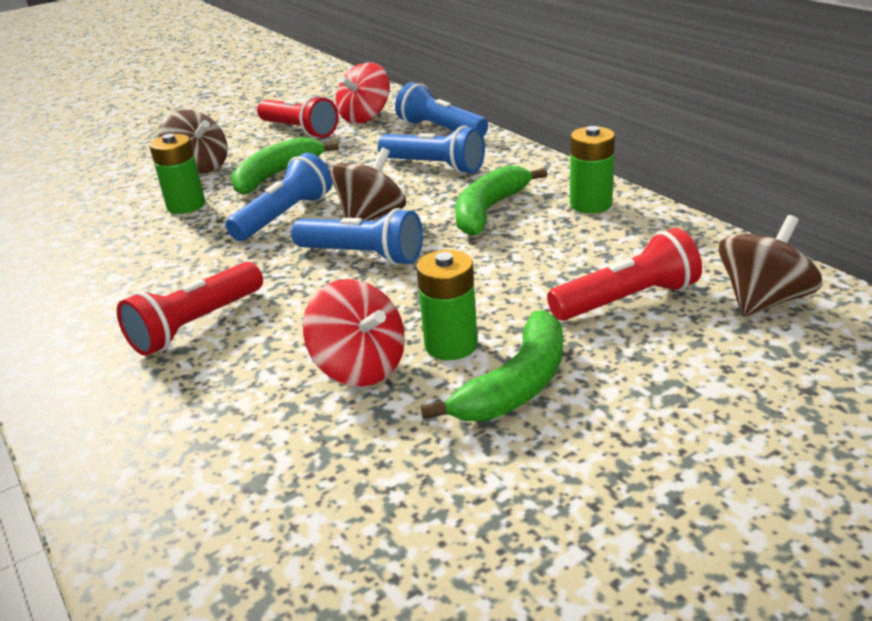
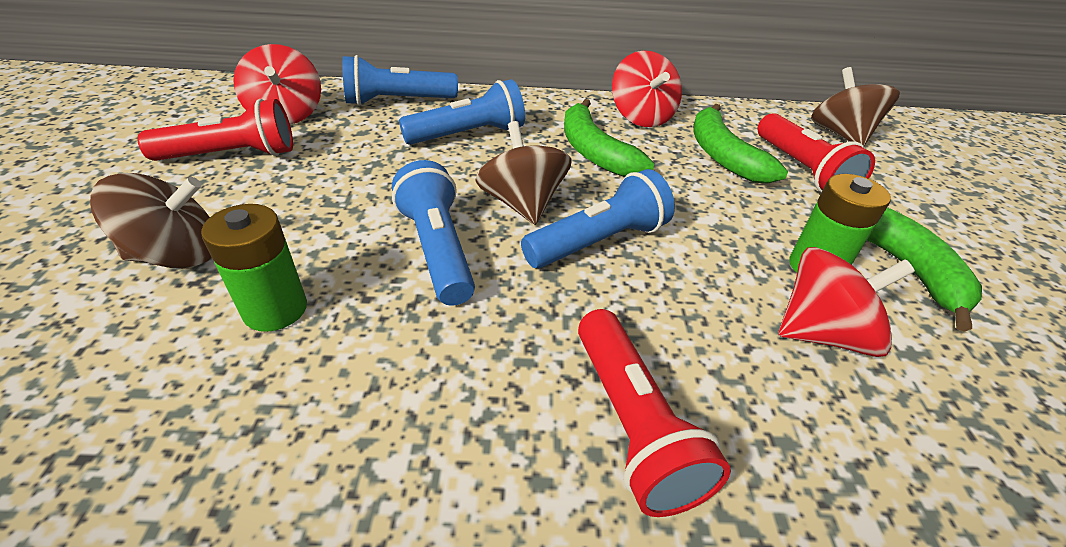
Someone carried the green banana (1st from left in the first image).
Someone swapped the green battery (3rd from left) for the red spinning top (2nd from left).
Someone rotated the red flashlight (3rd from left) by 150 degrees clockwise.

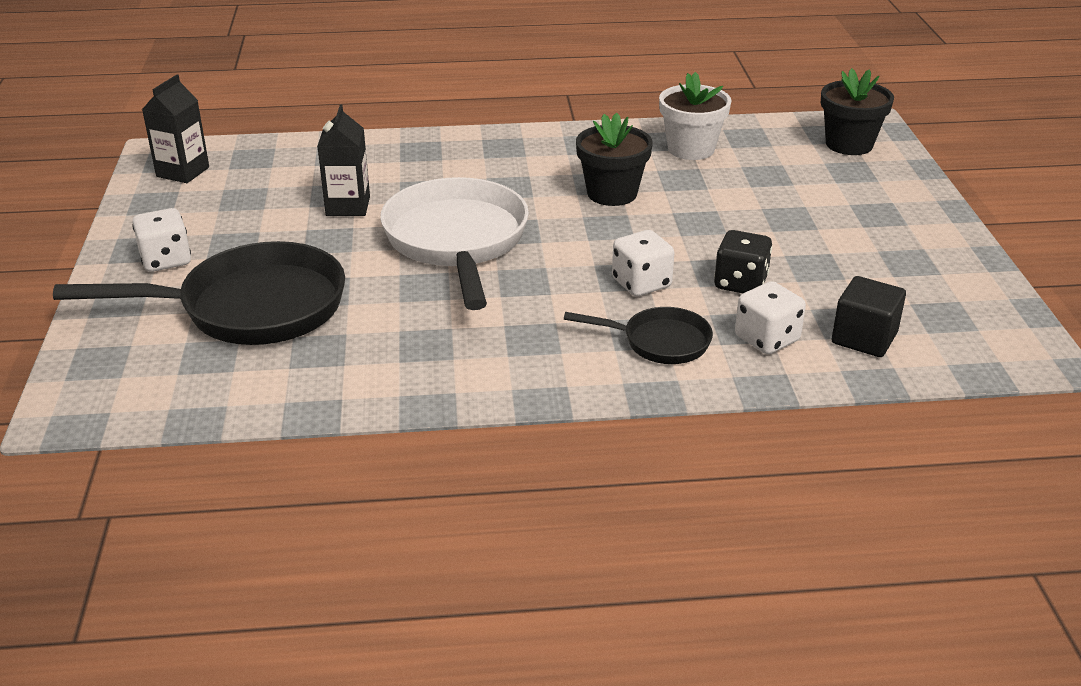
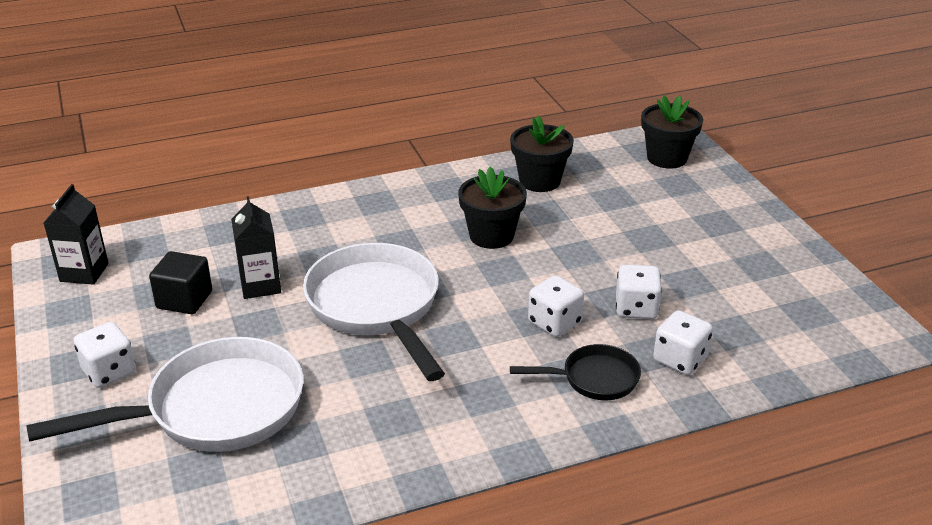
Someone carried the black cube.
Someone repainted the black pan (1st from left), which became the white pan (1st from left).
Someone repainted the white flower pot, which became the black flower pot (2nd from left).
Someone repainted the black dice, which became the white dice (3rd from left).

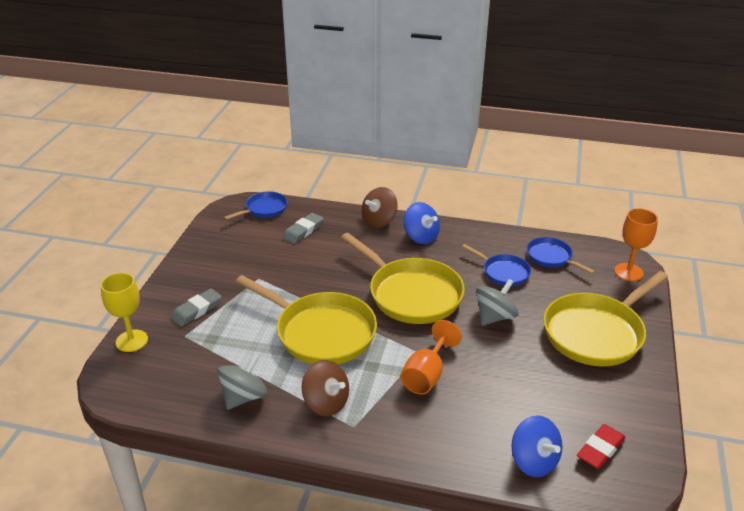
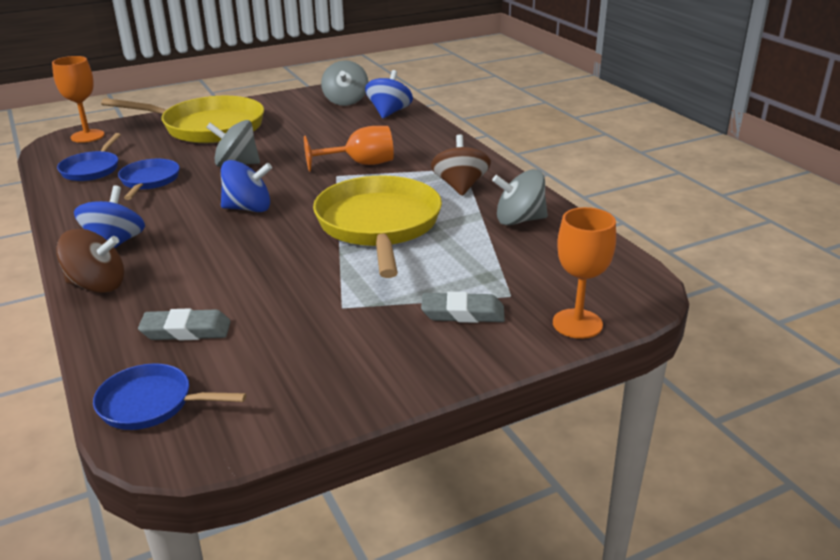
Someone swapped the yellow pan (2nd from left) for the blue spinning top (2nd from left).
Someone swapped the red eraser for the grey spinning top (2nd from left).
Someone repainted the yellow goblet, which became the orange goblet (3rd from left).

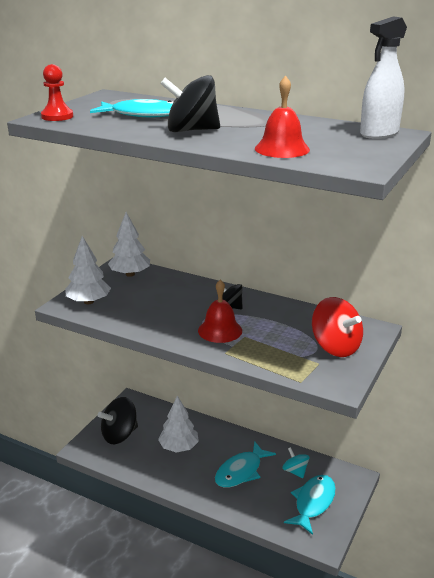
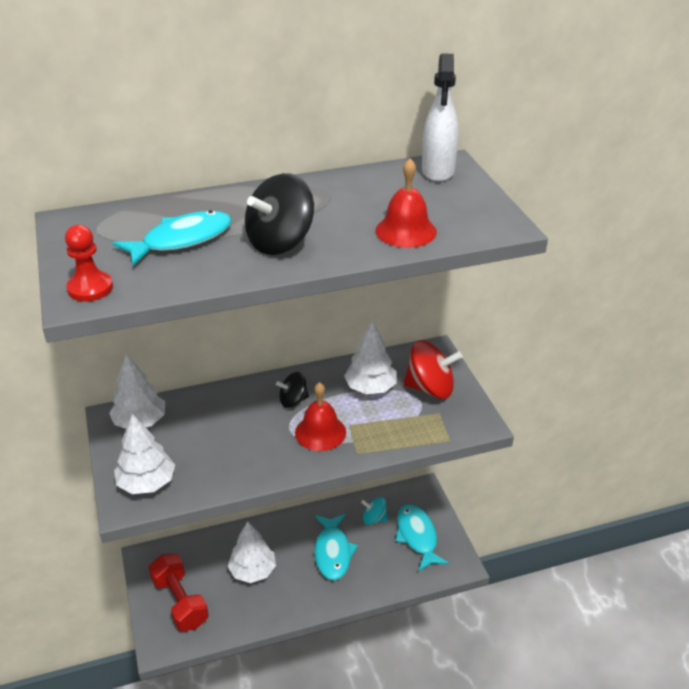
Someone put down the white tree (4th from left).
Someone swapped the black spinning top (1st from left) for the red dumbbell.

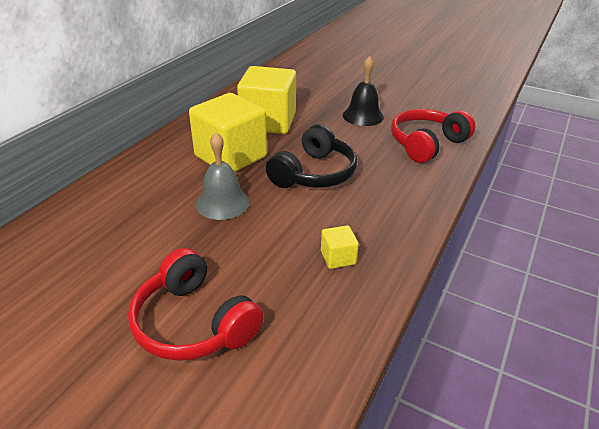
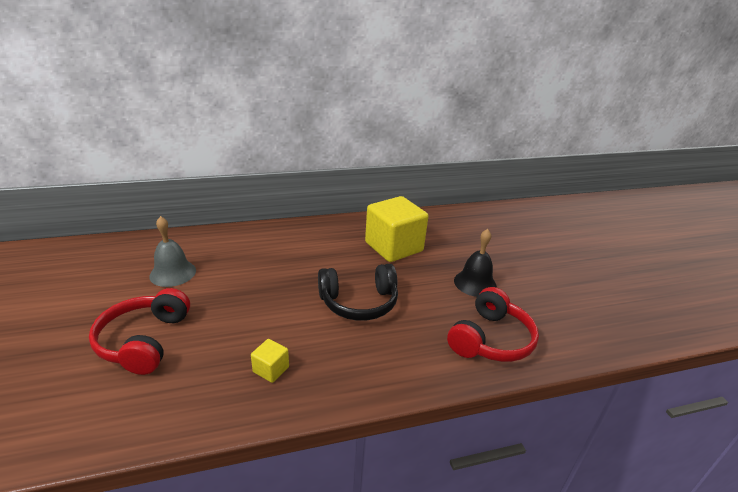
Someone took away the yellow cube (1st from left).
Someone carried the grey bell.
Someone rotated the red headphones (2nd from left) by 120 degrees clockwise.

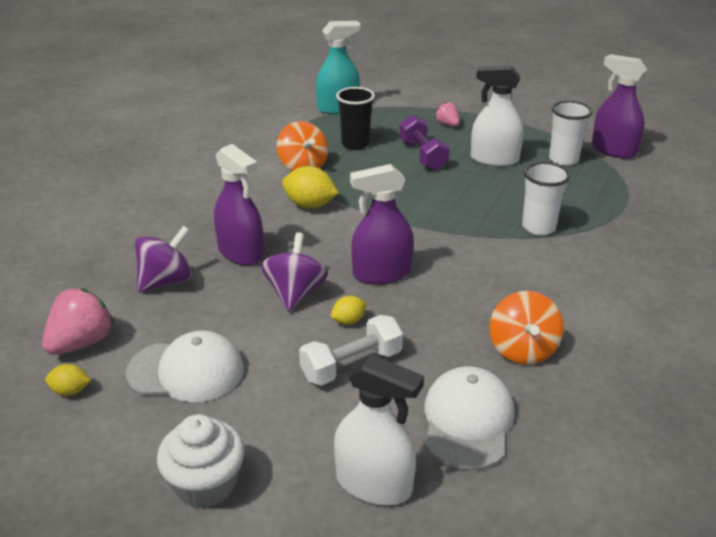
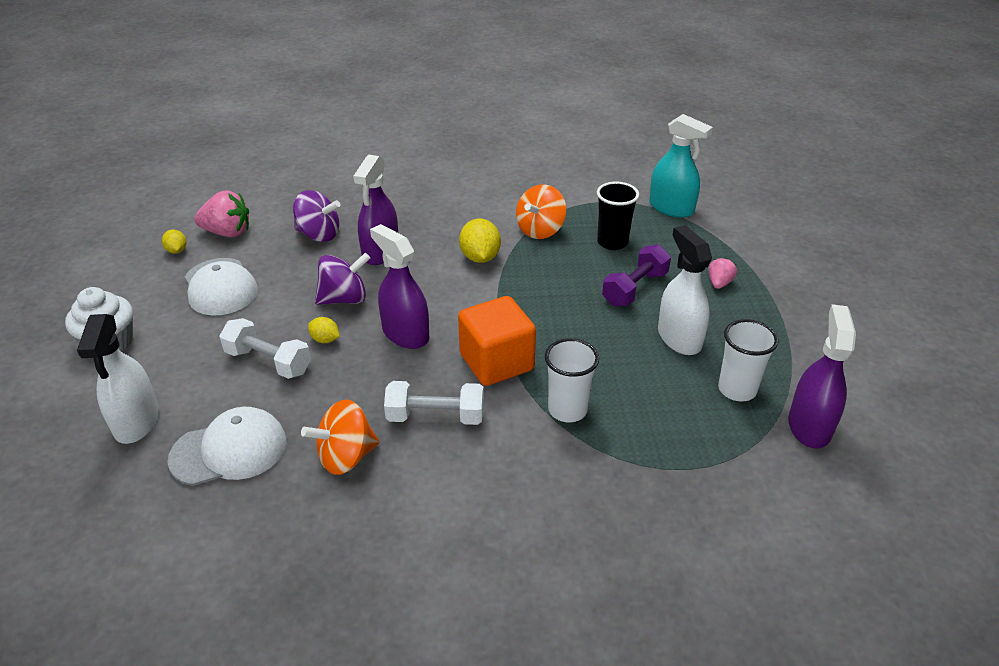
Someone put down the white dumbbell (2nd from left).
Someone put down the orange cube.

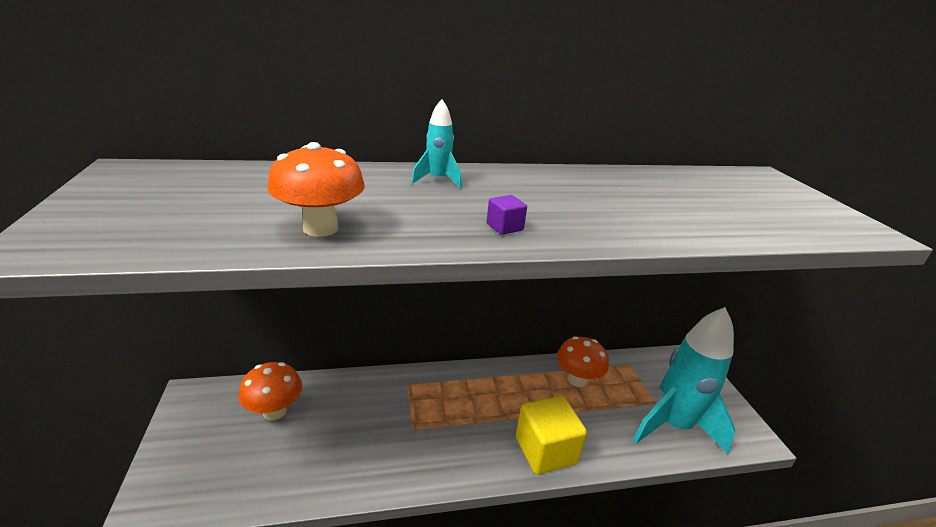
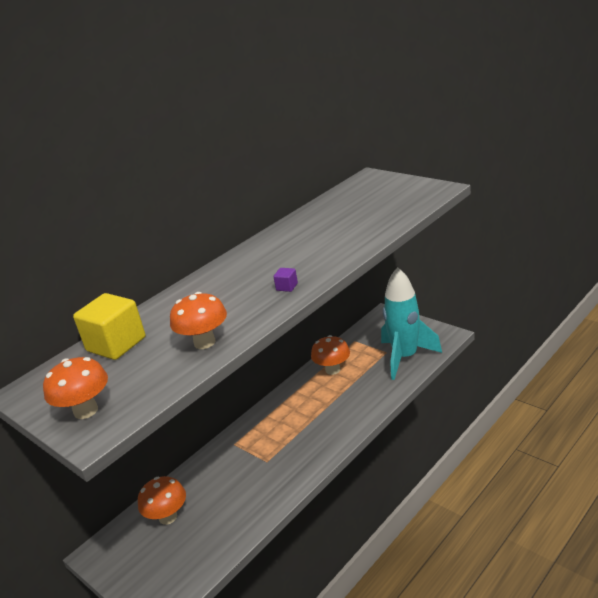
Someone took away the turquoise rocket (1st from left).
Someone put down the orange mushroom (1st from left).
Someone carried the yellow cube.

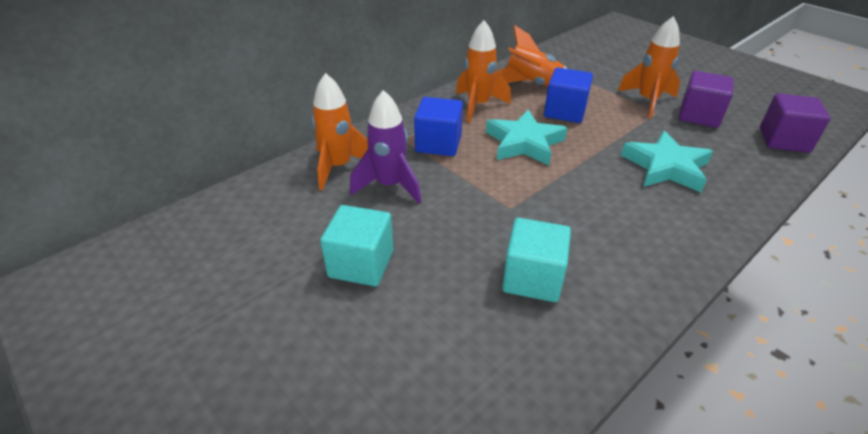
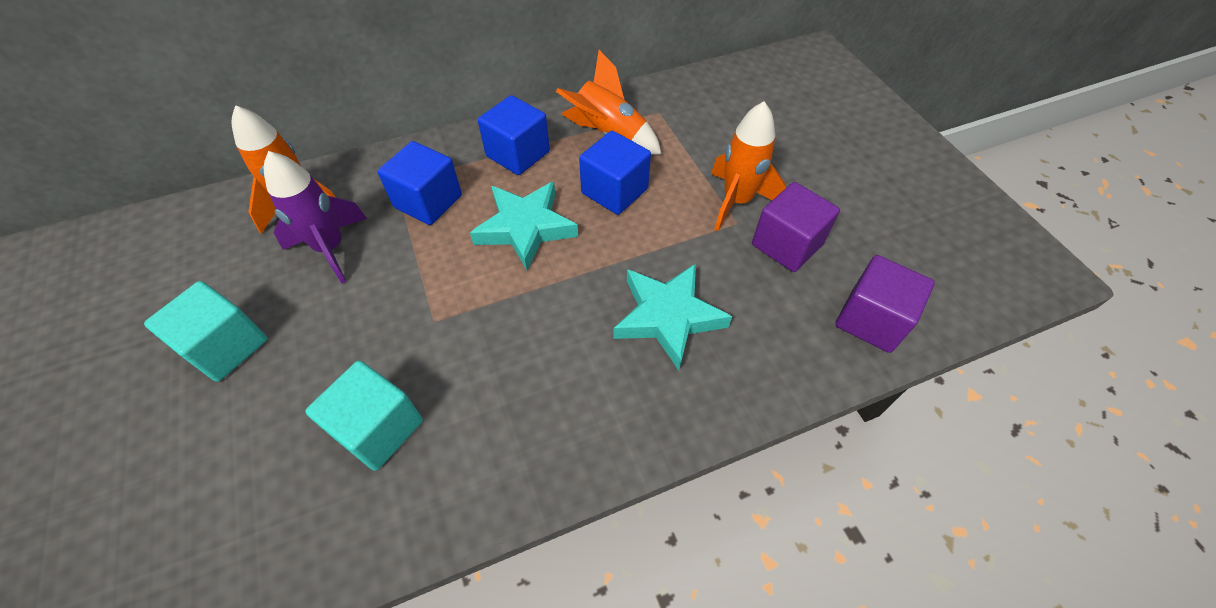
Someone swapped the orange rocket (2nd from left) for the blue cube (2nd from left).

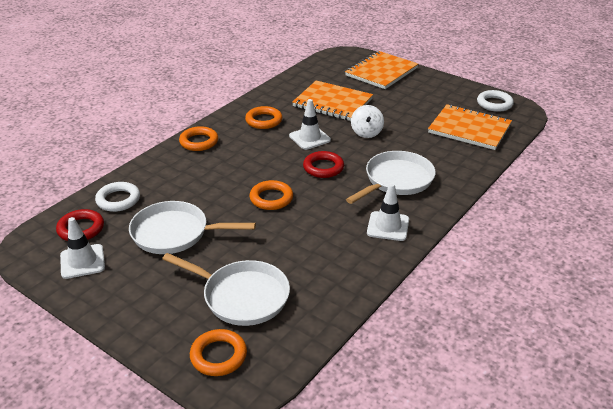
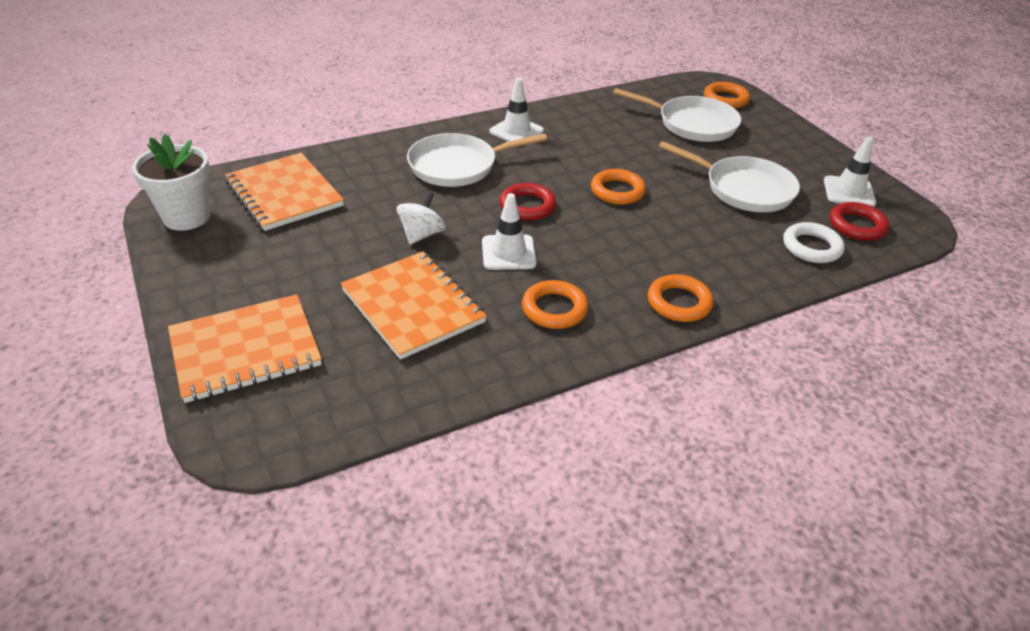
Someone swapped the white ring (2nd from left) for the white flower pot.
Someone rotated the white pan (2nd from left) by 150 degrees clockwise.

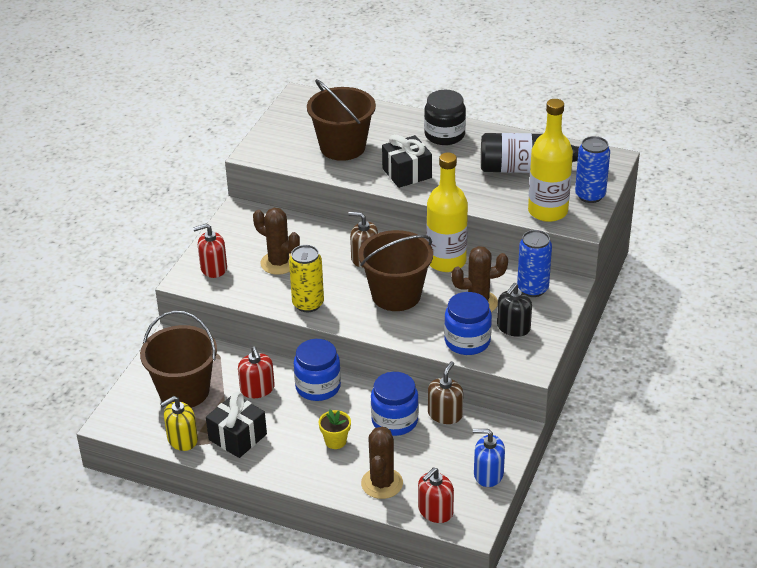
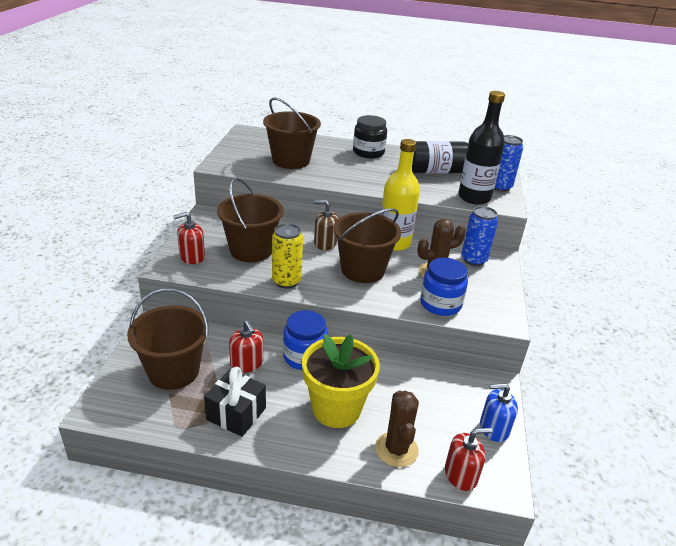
Someone took away the yellow soap dispenser.
Someone took away the blue jar (2nd from left).
Someone took away the black gift (2nd from left).
Someone took away the brown soap dispenser (2nd from left).
Someone took away the black soap dispenser.
Someone swapped the brown cactus (1st from left) for the brown bucket (2nd from left).
Someone repainted the yellow bottle (2nd from left), which became the black bottle (2nd from left).
Someone rotated the red soap dispenser (3rd from left) by 135 degrees counterclockwise.
Someone scaled the yellow flower pot by 2.28.

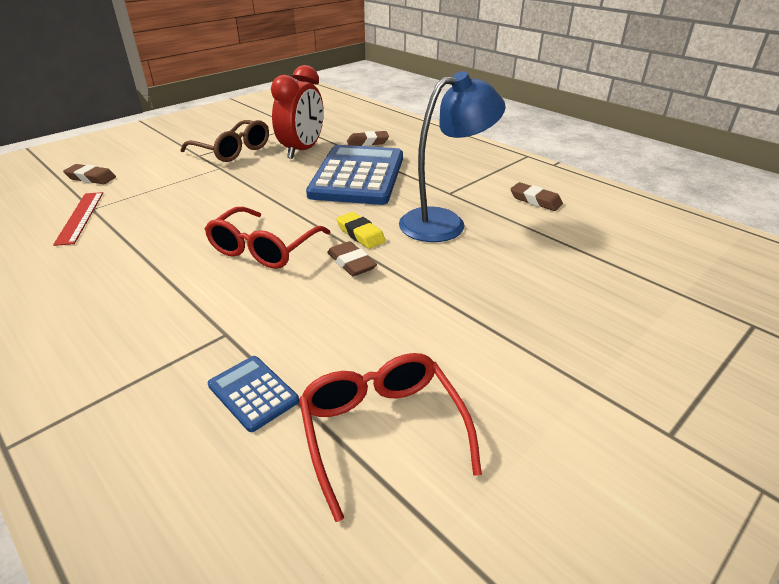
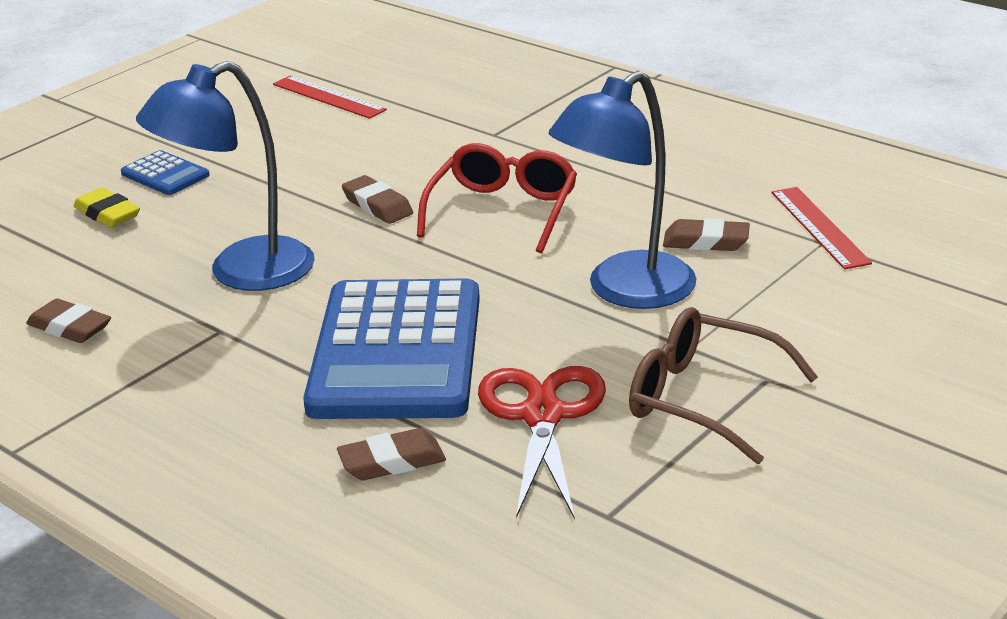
Someone put down the blue lamp (2nd from left).
Someone carried the brown eraser (1st from left in the first image).
Someone carried the blue calculator (1st from left).
Someone carried the yellow eraser.
Someone swapped the red clock for the red scissors.
Someone swapped the red glasses (2nd from left) for the red ruler (1st from left).

